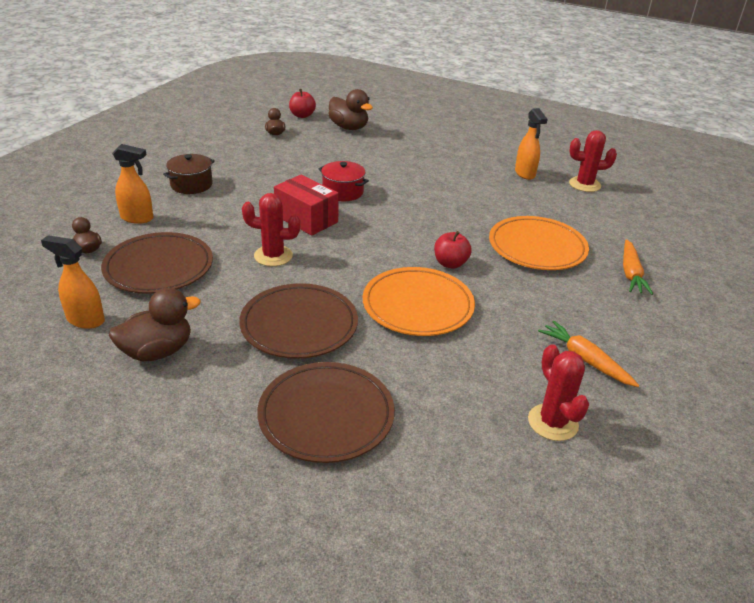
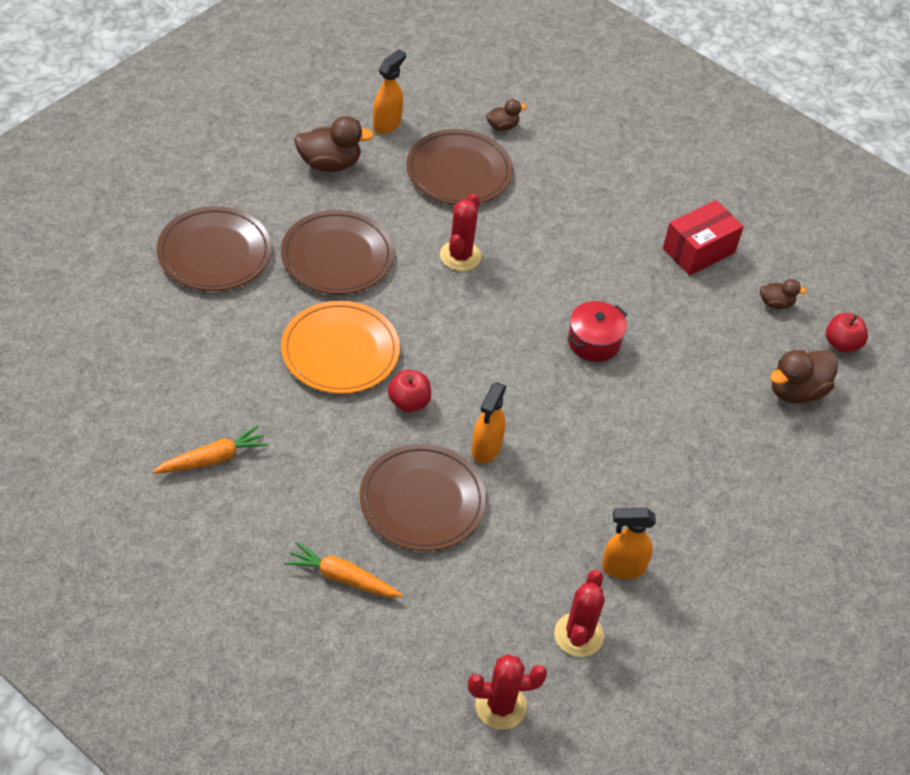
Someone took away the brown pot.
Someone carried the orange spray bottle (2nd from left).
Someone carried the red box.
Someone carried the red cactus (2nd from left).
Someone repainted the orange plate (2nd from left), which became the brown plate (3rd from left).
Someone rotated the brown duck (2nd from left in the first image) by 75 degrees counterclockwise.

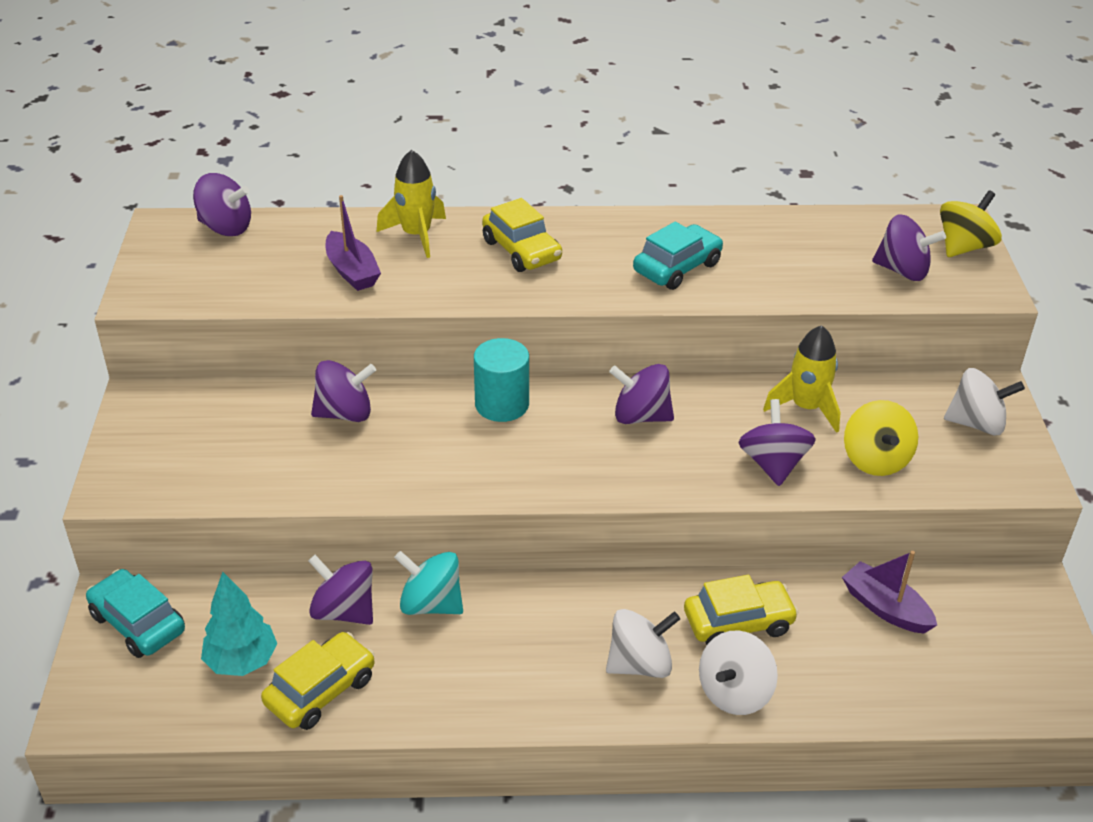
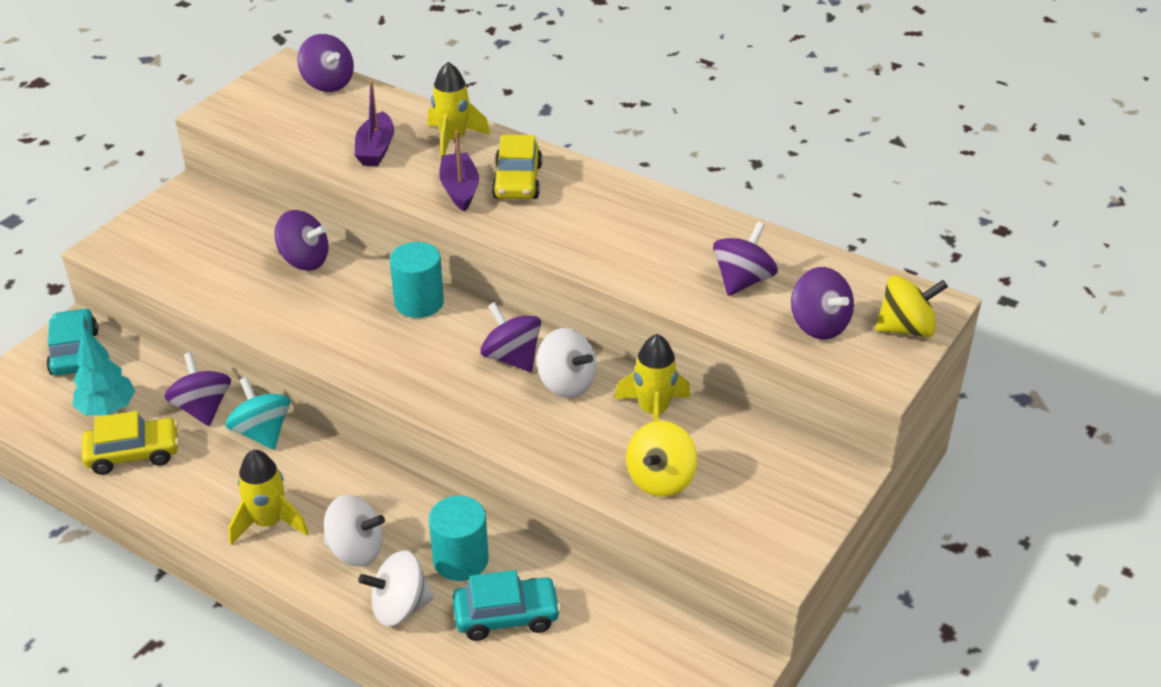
Someone put down the yellow rocket (1st from left).
Someone carried the turquoise car (2nd from left).
Someone carried the purple spinning top (5th from left).
Someone carried the purple boat (2nd from left).
Someone carried the white spinning top (3rd from left).
Someone swapped the yellow car (3rd from left) for the turquoise cylinder (2nd from left).

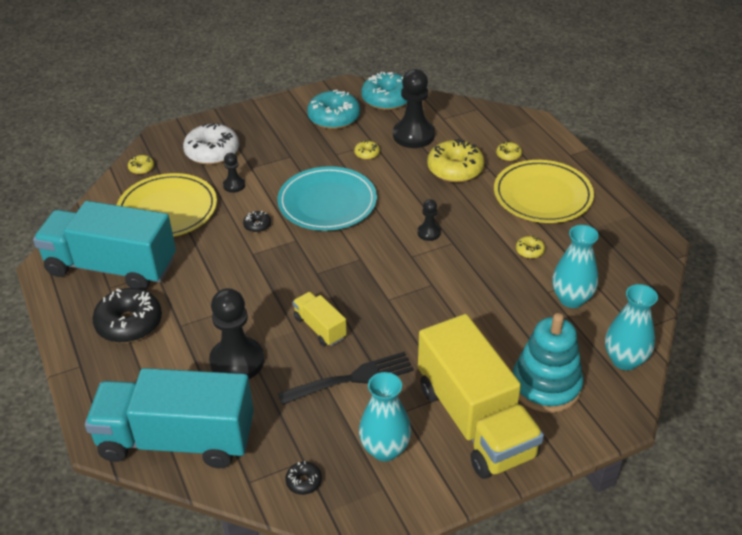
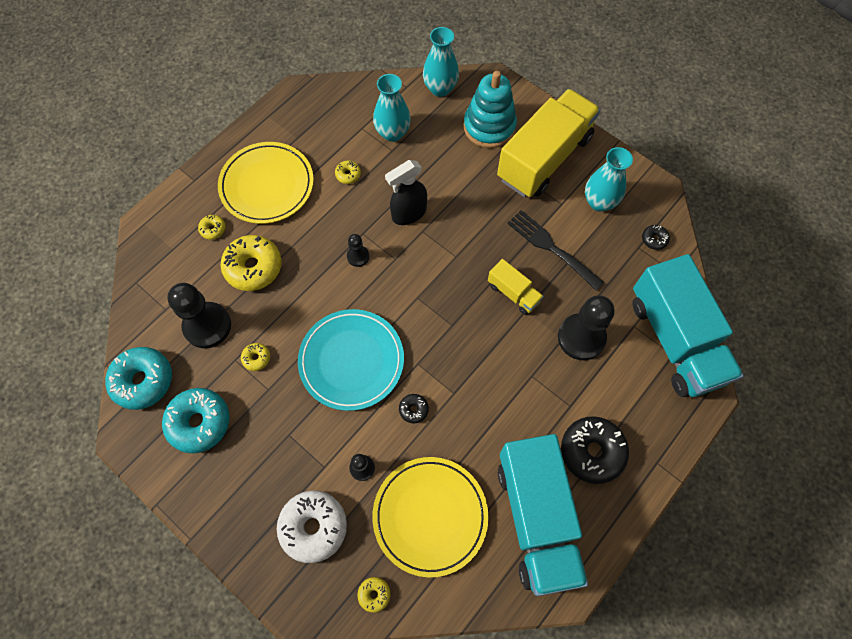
Someone put down the black spray bottle.
Someone rotated the yellow truck (1st from left) by 75 degrees counterclockwise.

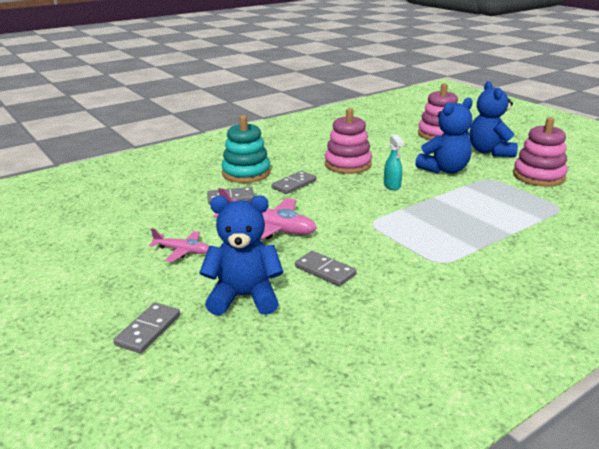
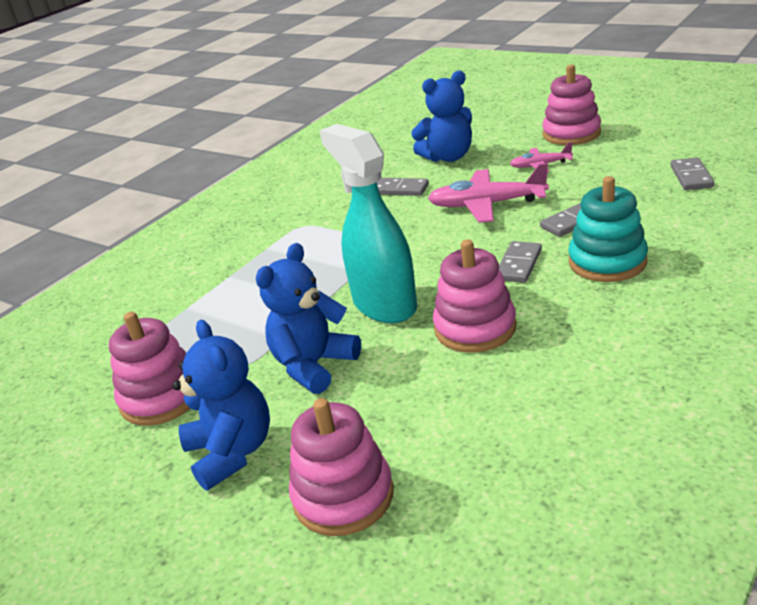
Someone put down the pink stacking toy (4th from left).
Someone carried the grey domino (1st from left in the first image).
Someone scaled the turquoise spray bottle by 2.33.

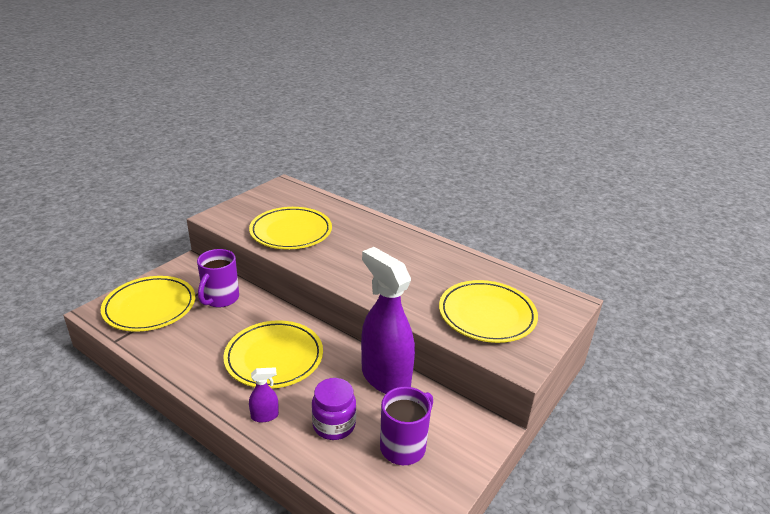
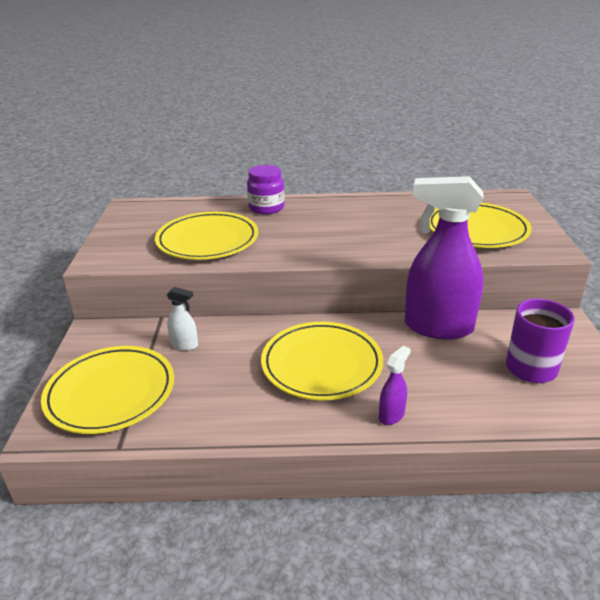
Someone carried the purple jar.
Someone swapped the purple mug (1st from left) for the white spray bottle.

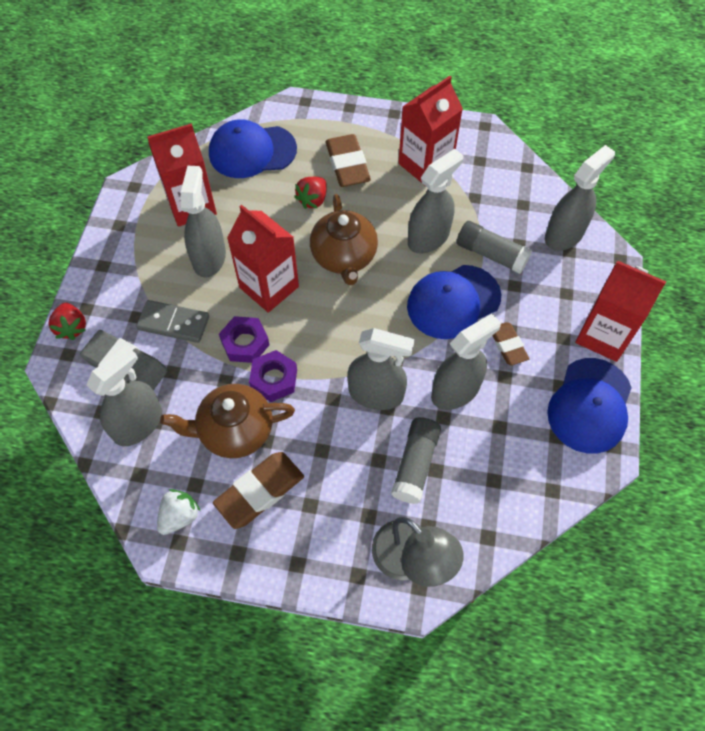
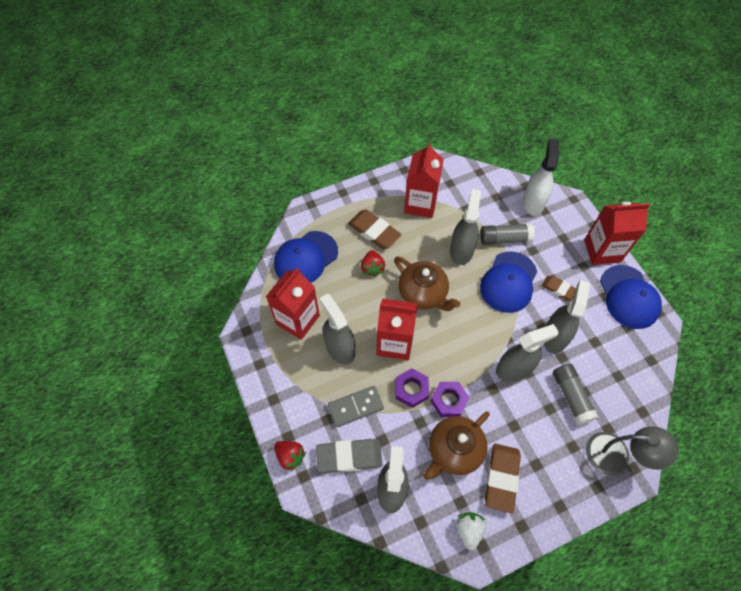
Someone repainted the grey spray bottle (6th from left), which became the white spray bottle.

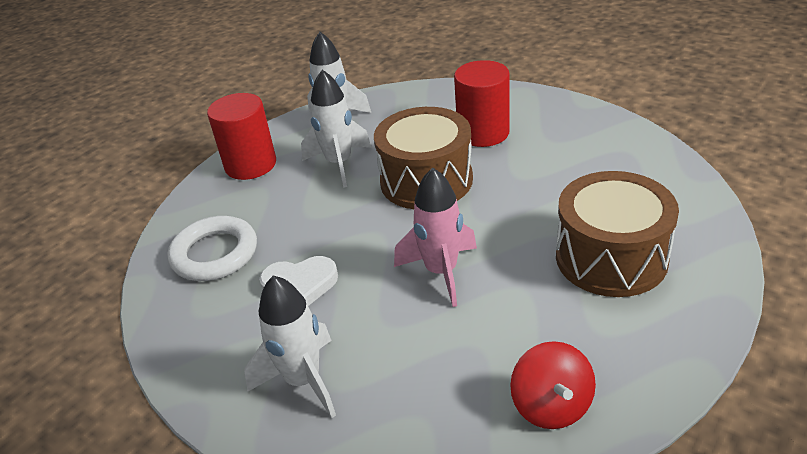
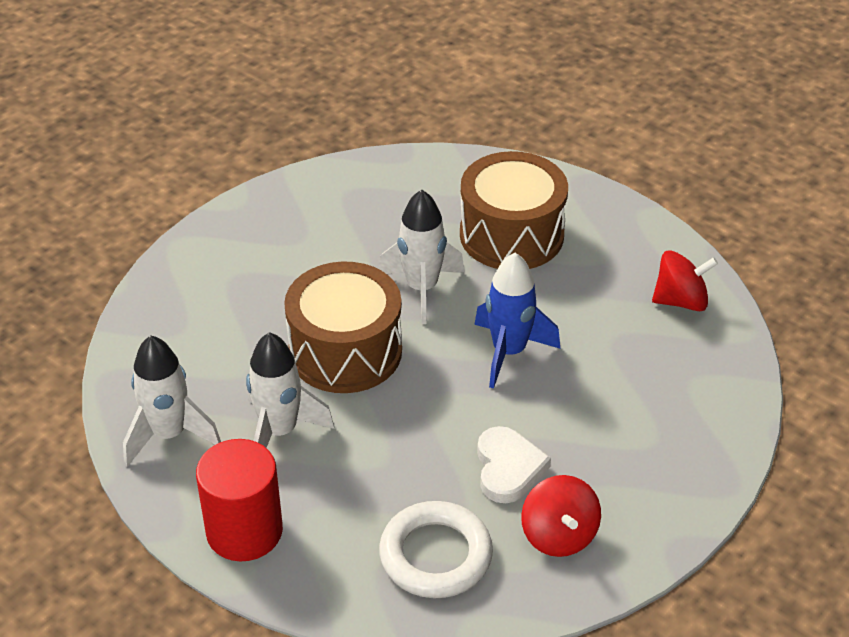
Someone took away the red cylinder (2nd from left).
Someone put down the red spinning top (1st from left).
Someone carried the white rocket (1st from left in the first image).
Someone repainted the pink rocket, which became the blue rocket.

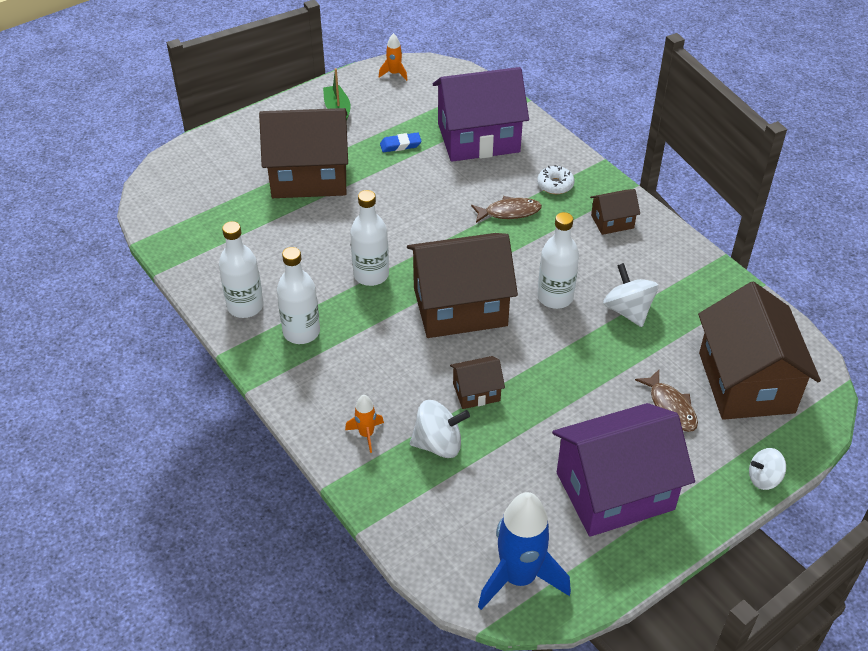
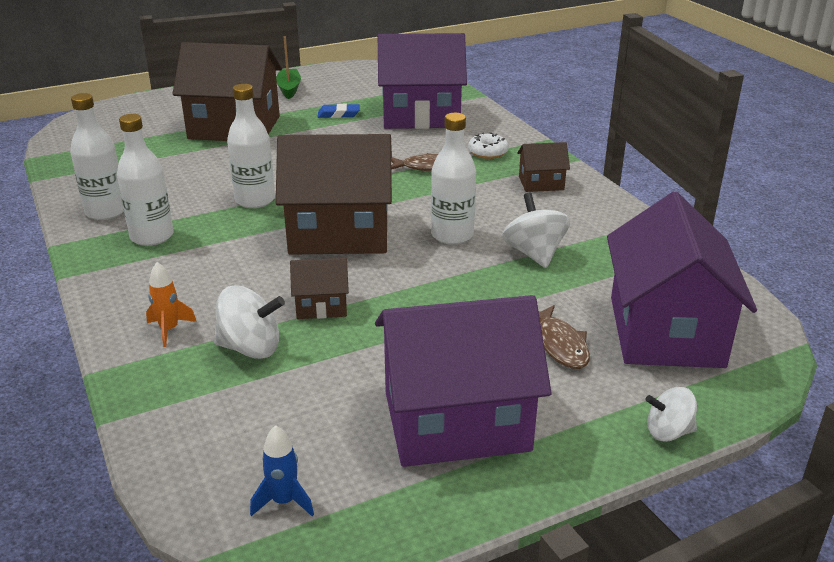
Someone took away the orange rocket (2nd from left).
Someone repainted the brown house (5th from left), which became the purple house (3rd from left).
Someone scaled the blue rocket by 0.47.

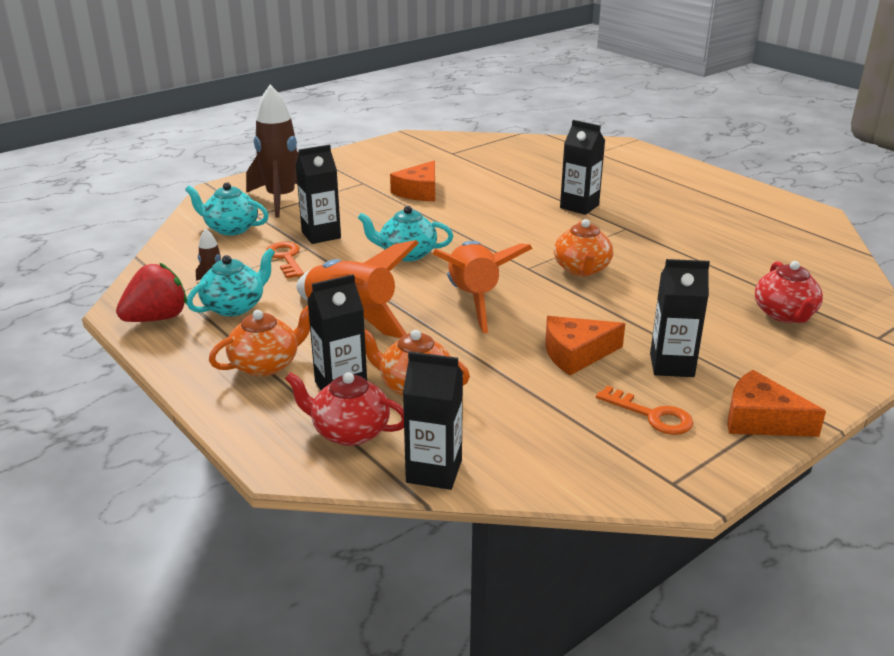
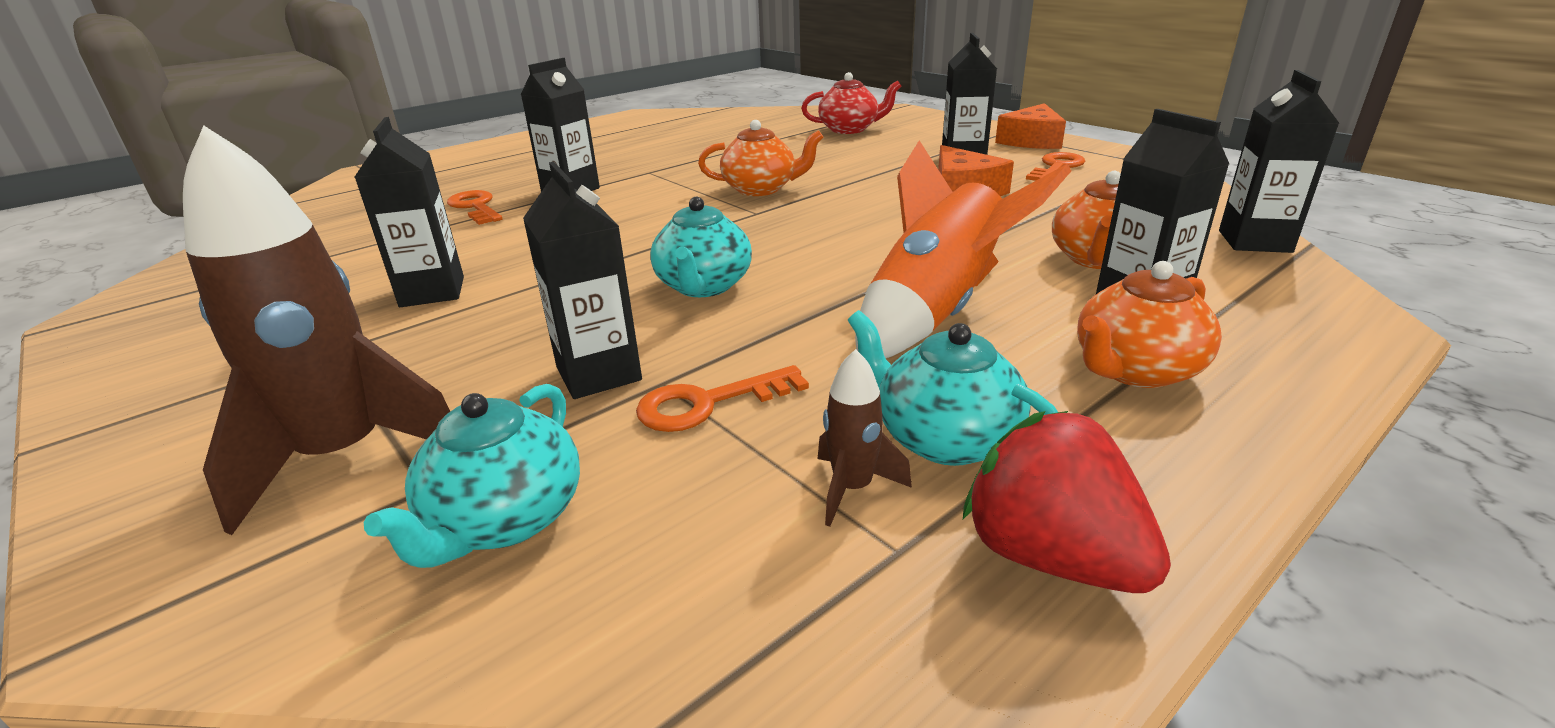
Someone took away the red teapot (1st from left).
Someone took away the orange rocket (2nd from left).
Someone put down the orange key (1st from left).
Someone swapped the orange cheese (1st from left) for the black carton (1st from left).
Someone rotated the orange teapot (1st from left in the first image) by 90 degrees counterclockwise.

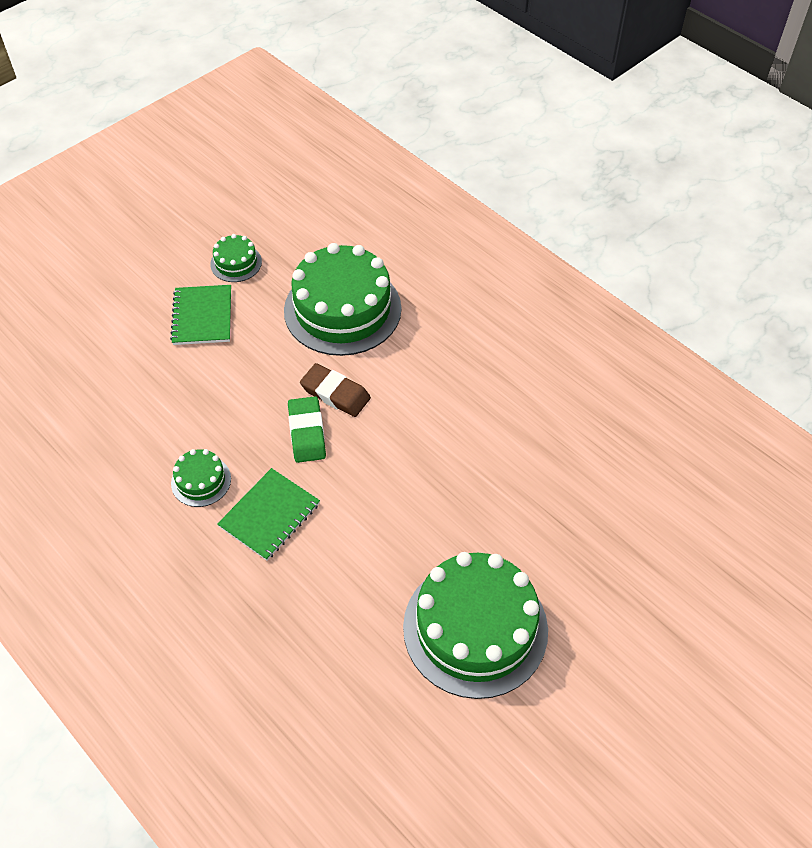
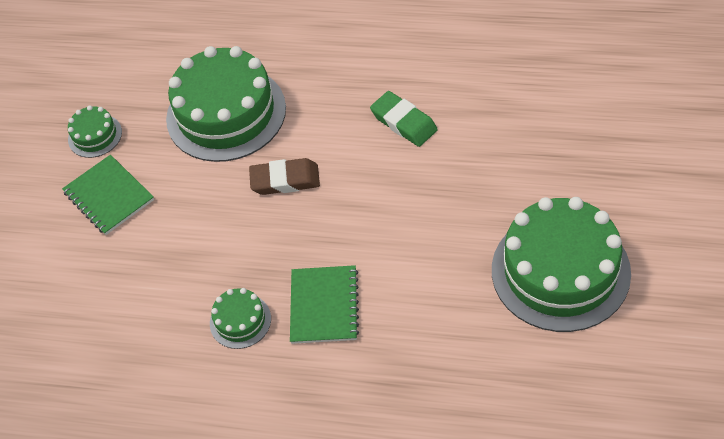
Someone carried the green eraser.

